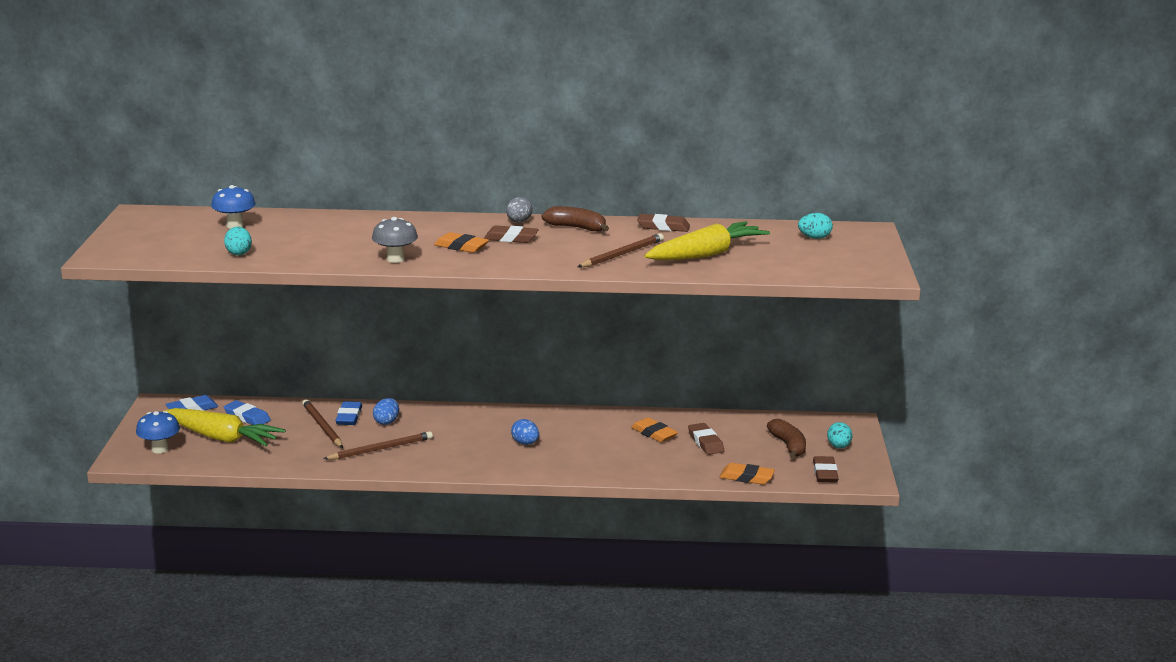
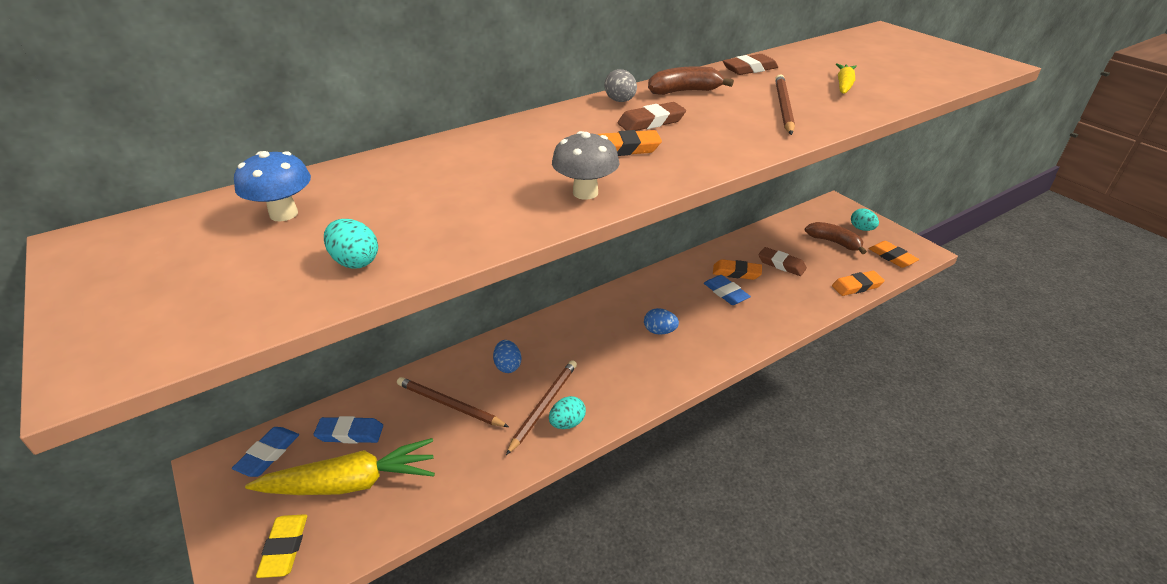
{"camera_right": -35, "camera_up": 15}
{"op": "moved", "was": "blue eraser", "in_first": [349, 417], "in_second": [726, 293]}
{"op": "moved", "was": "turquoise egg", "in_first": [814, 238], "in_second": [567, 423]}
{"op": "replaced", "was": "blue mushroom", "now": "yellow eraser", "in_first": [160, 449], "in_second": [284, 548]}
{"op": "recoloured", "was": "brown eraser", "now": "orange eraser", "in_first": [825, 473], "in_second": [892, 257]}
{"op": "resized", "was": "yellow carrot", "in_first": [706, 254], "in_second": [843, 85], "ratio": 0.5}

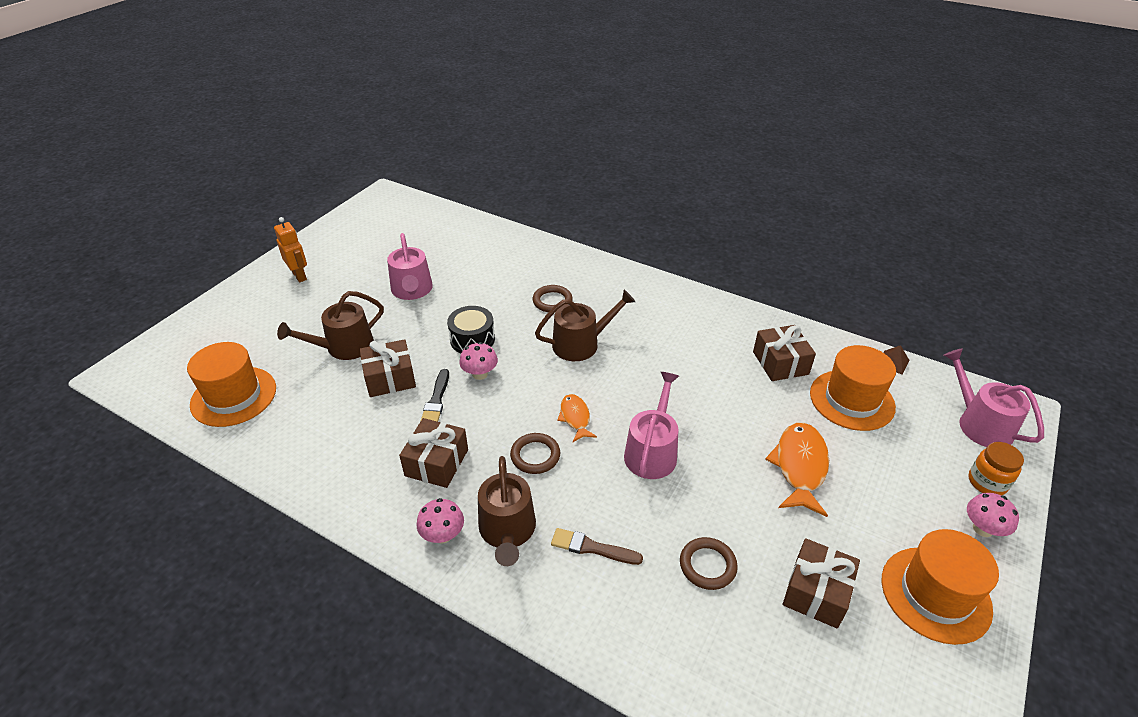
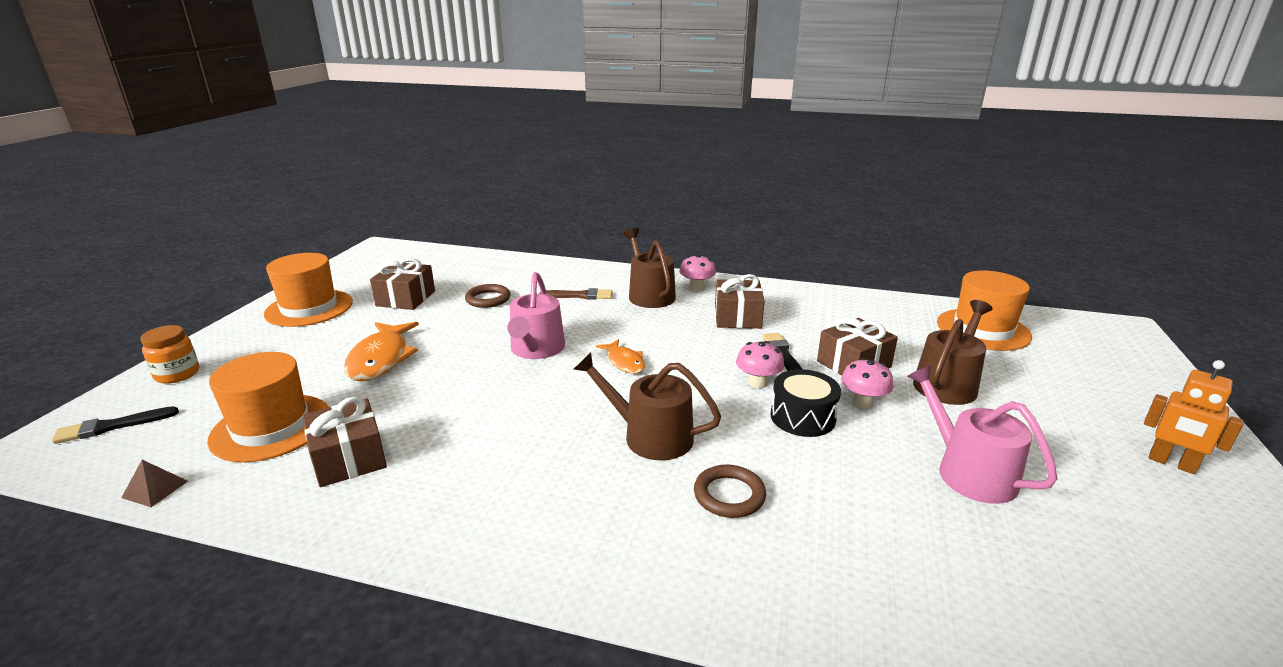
{"camera_right": 165, "camera_up": -15}
{"op": "removed", "was": "brown ring", "in_first": [535, 456]}
{"op": "moved", "was": "pink mushroom", "in_first": [982, 529], "in_second": [863, 402]}
{"op": "replaced", "was": "pink watering can", "now": "black brush", "in_first": [980, 423], "in_second": [112, 426]}
{"op": "turned", "was": "brown watering can", "in_first": [581, 344], "in_second": [650, 436], "clockwise": 60}

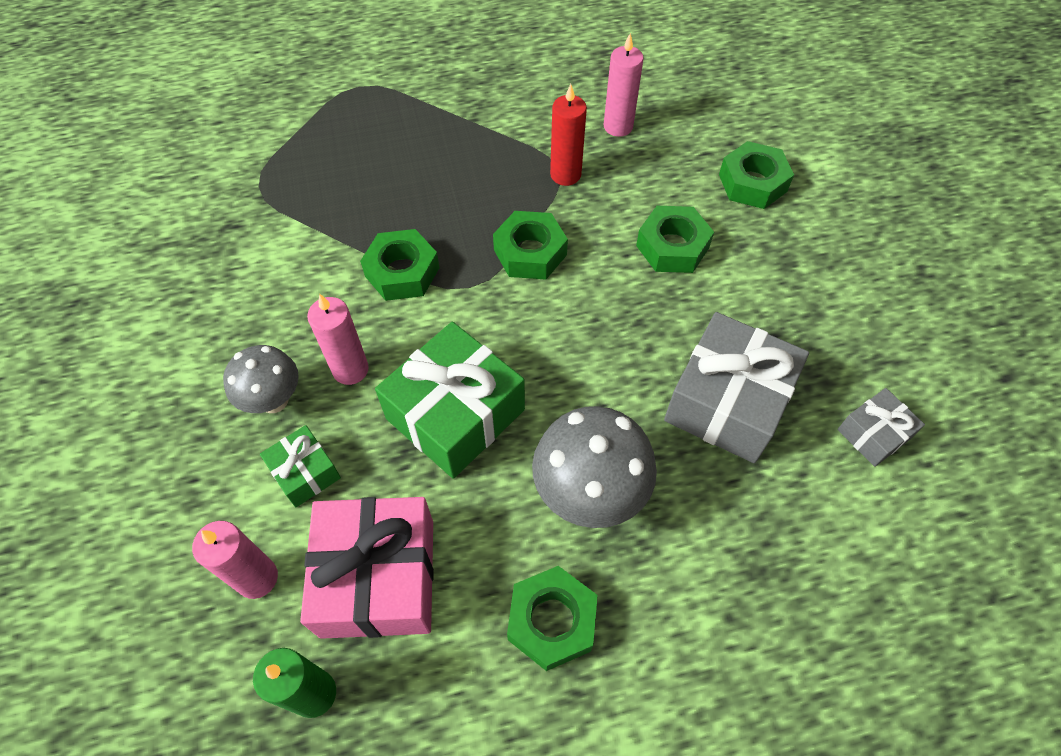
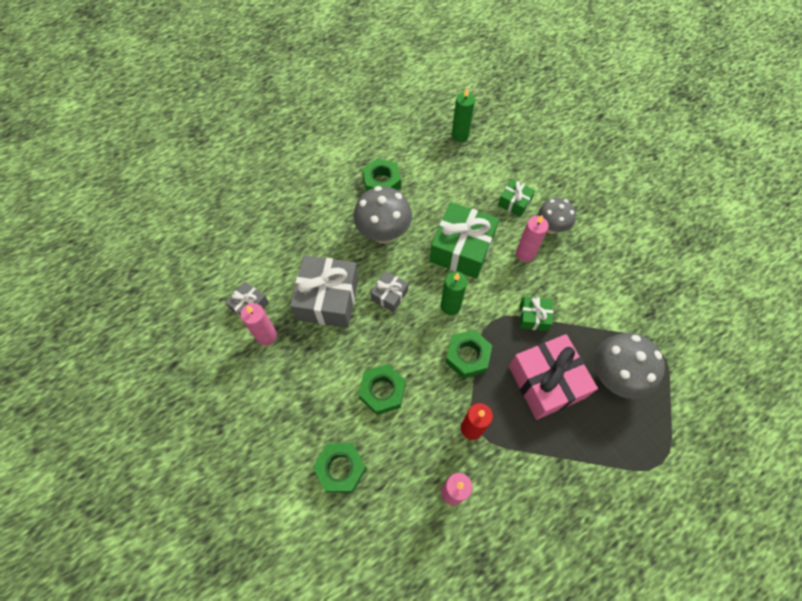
{"camera_right": 160, "camera_up": 5}
{"op": "added", "now": "grey gift", "in_second": [389, 295]}
{"op": "added", "now": "green candle", "in_second": [450, 306]}
{"op": "added", "now": "grey mushroom", "in_second": [613, 376]}
{"op": "moved", "was": "pink candle", "in_first": [257, 578], "in_second": [266, 336]}
{"op": "moved", "was": "pink gift", "in_first": [378, 577], "in_second": [546, 382]}
{"op": "replaced", "was": "green nut", "now": "green gift", "in_first": [402, 272], "in_second": [533, 317]}

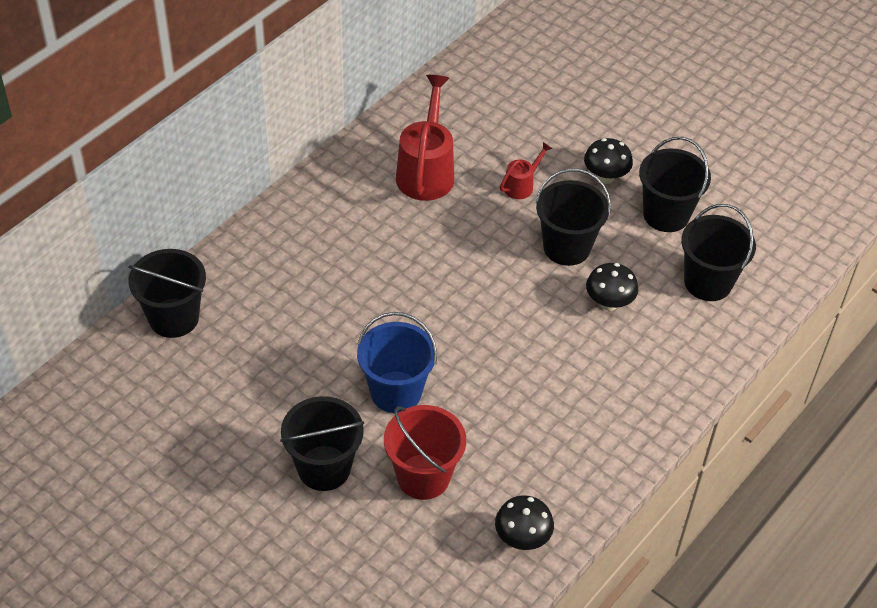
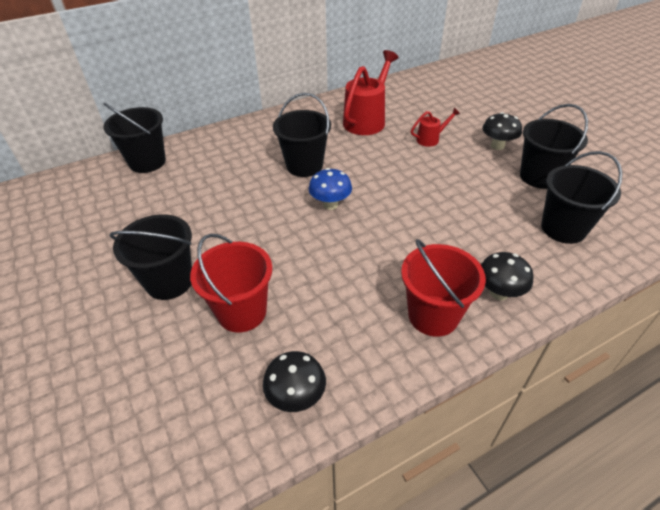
{"camera_right": 25, "camera_up": -5}
{"op": "removed", "was": "blue bucket", "in_first": [396, 392]}
{"op": "added", "now": "blue mushroom", "in_second": [330, 204]}
{"op": "added", "now": "red bucket", "in_second": [433, 315]}
{"op": "moved", "was": "black bucket", "in_first": [566, 247], "in_second": [304, 166]}
{"op": "moved", "was": "black mushroom", "in_first": [609, 303], "in_second": [499, 293]}

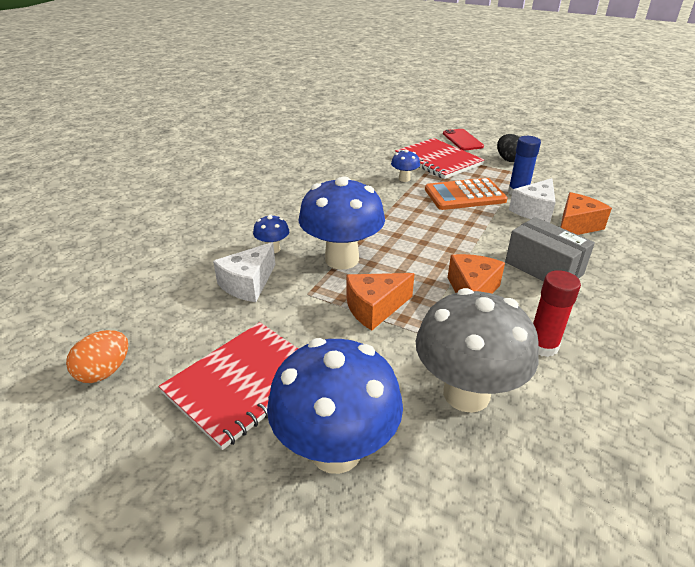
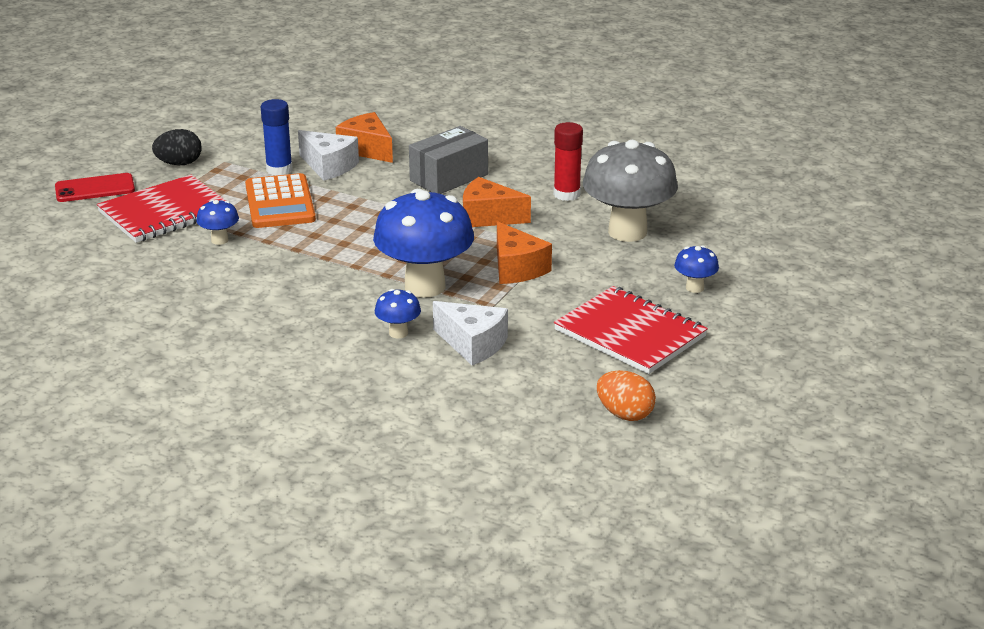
{"camera_right": -90, "camera_up": -5}
{"op": "resized", "was": "blue mushroom", "in_first": [336, 450], "in_second": [694, 288], "ratio": 0.44}

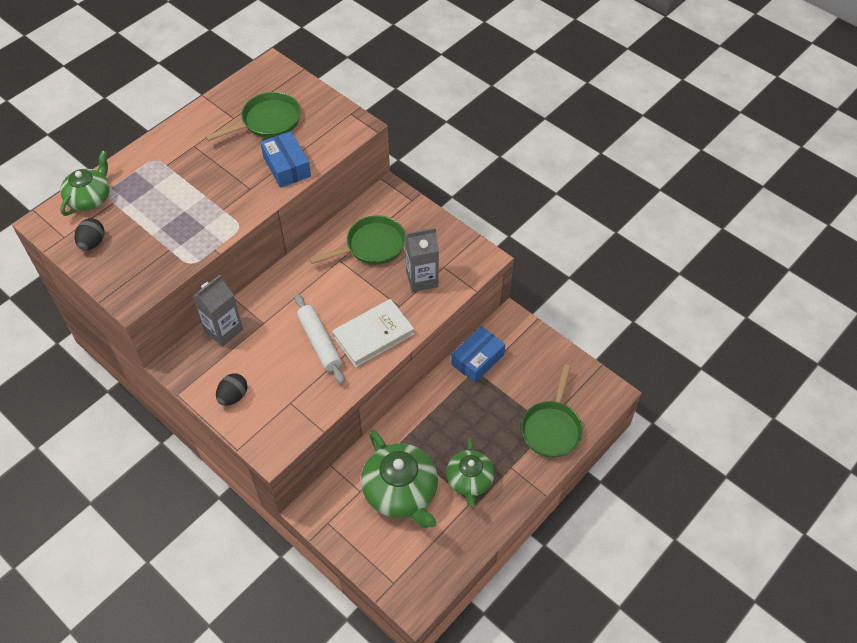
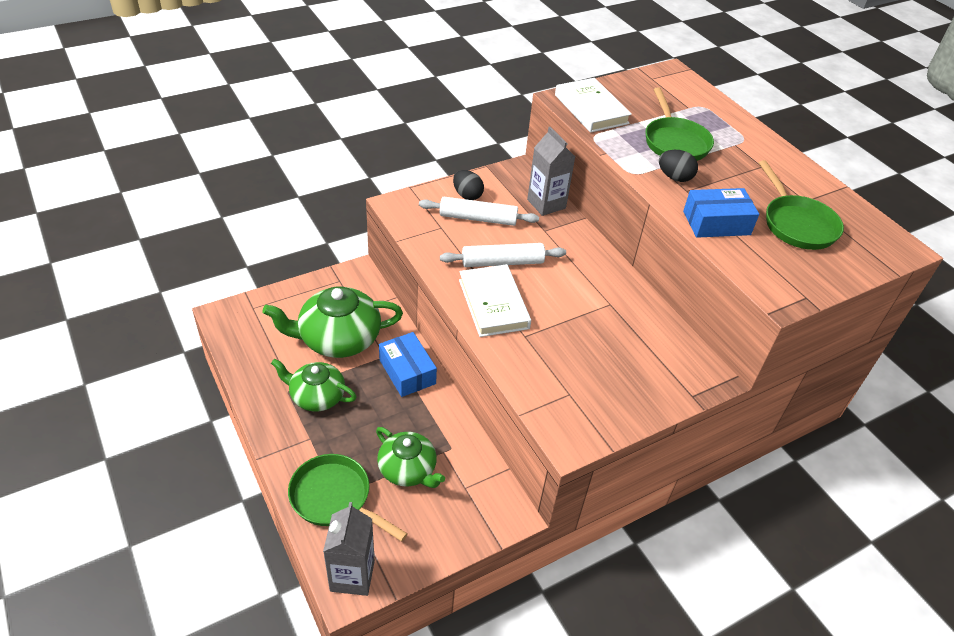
{"camera_right": 105, "camera_up": -10}
{"op": "added", "now": "white rolling pin", "in_second": [478, 218]}
{"op": "added", "now": "white book", "in_second": [591, 109]}
{"op": "moved", "was": "green teapot", "in_first": [90, 198], "in_second": [408, 469]}
{"op": "moved", "was": "black egg", "in_first": [93, 243], "in_second": [674, 177]}
{"op": "moved", "was": "green pan", "in_first": [372, 246], "in_second": [675, 142]}
{"op": "moved", "was": "grey carton", "in_first": [422, 279], "in_second": [352, 575]}
{"op": "moved", "was": "blue box", "in_first": [477, 360], "in_second": [407, 372]}

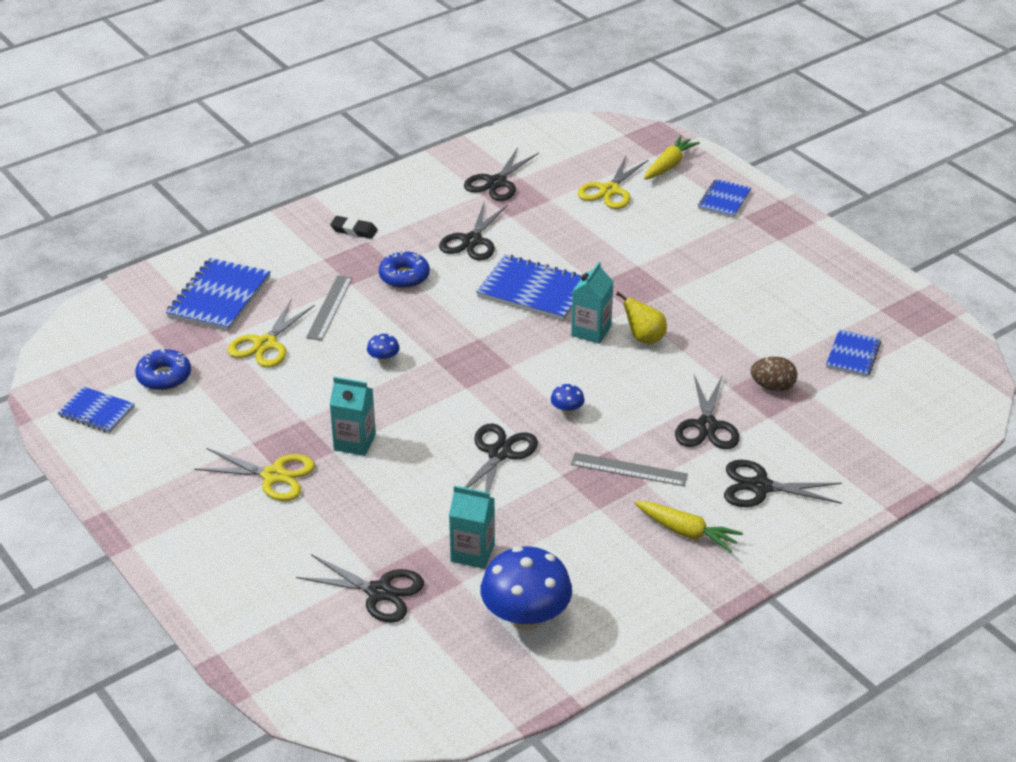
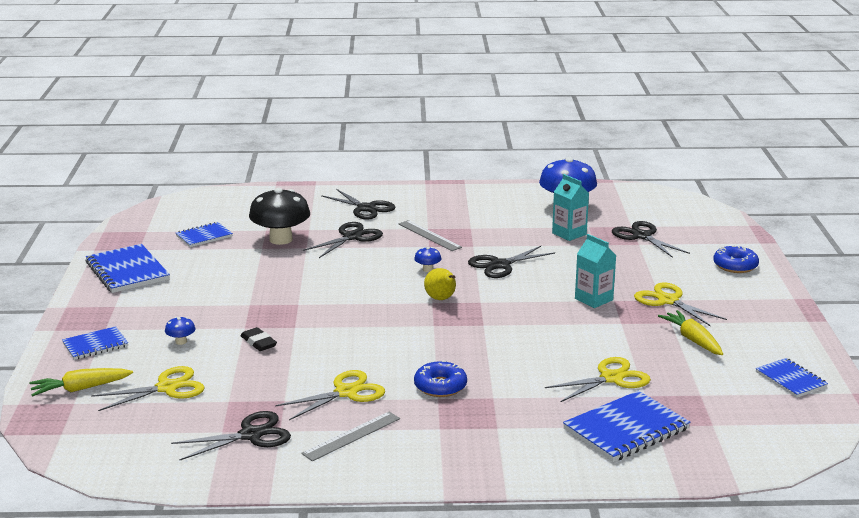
{"camera_right": -145, "camera_up": -15}
{"op": "removed", "was": "turquoise carton", "in_first": [591, 331]}
{"op": "moved", "was": "blue donut", "in_first": [164, 376], "in_second": [735, 266]}
{"op": "moved", "was": "grey ruler", "in_first": [329, 307], "in_second": [351, 436]}
{"op": "moved", "was": "black eraser", "in_first": [354, 230], "in_second": [258, 342]}
{"op": "moved", "was": "blue mushroom", "in_first": [383, 359], "in_second": [181, 341]}
{"op": "moved", "was": "blue notebook", "in_first": [533, 290], "in_second": [127, 271]}
{"op": "moved", "was": "yellow pear", "in_first": [644, 338], "in_second": [441, 299]}
{"op": "moved", "was": "yellow carrot", "in_first": [686, 532], "in_second": [693, 340]}
{"op": "replaced", "was": "brown egg", "now": "black mushroom", "in_first": [772, 387], "in_second": [281, 239]}
{"op": "recoloured", "was": "black scissors", "now": "yellow scissors", "in_first": [472, 241], "in_second": [346, 392]}

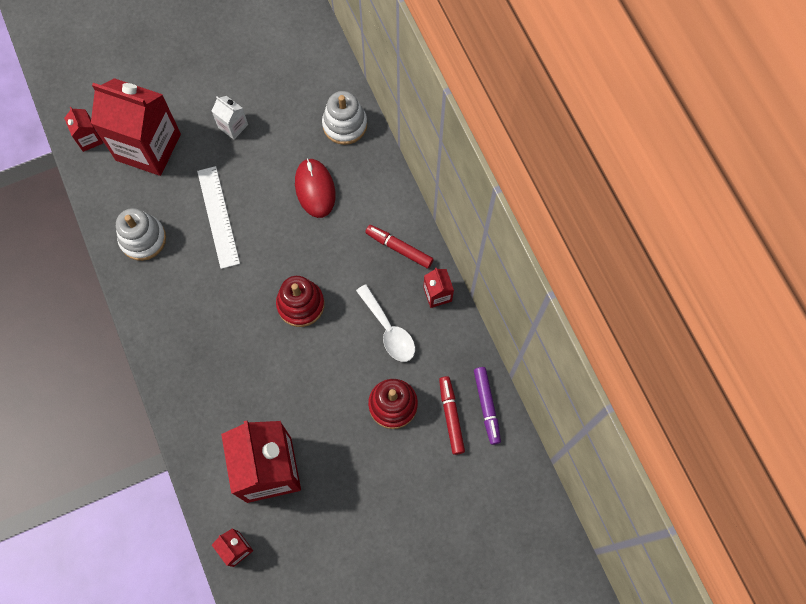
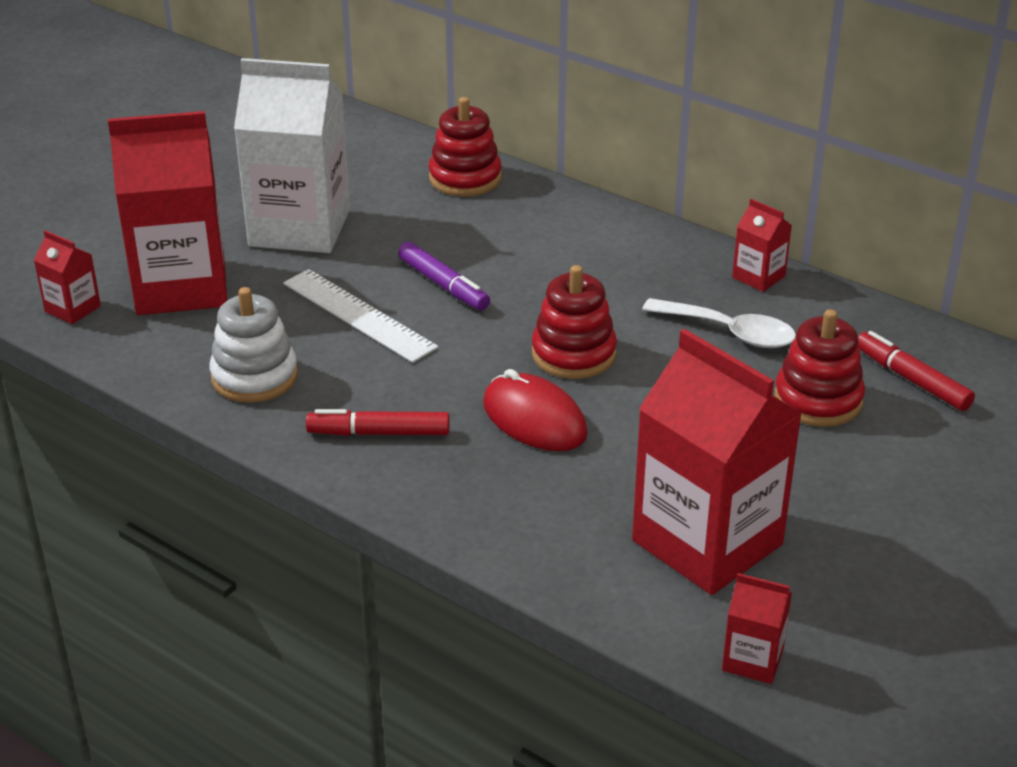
{"camera_right": -30, "camera_up": -35}
{"op": "moved", "was": "red mouse", "in_first": [315, 189], "in_second": [534, 419]}
{"op": "moved", "was": "red marker", "in_first": [399, 248], "in_second": [379, 433]}
{"op": "moved", "was": "purple marker", "in_first": [486, 406], "in_second": [443, 285]}
{"op": "recoloured", "was": "white stacking toy", "now": "red stacking toy", "in_first": [345, 125], "in_second": [465, 178]}
{"op": "resized", "was": "white carton", "in_first": [233, 126], "in_second": [300, 228], "ratio": 2.29}

